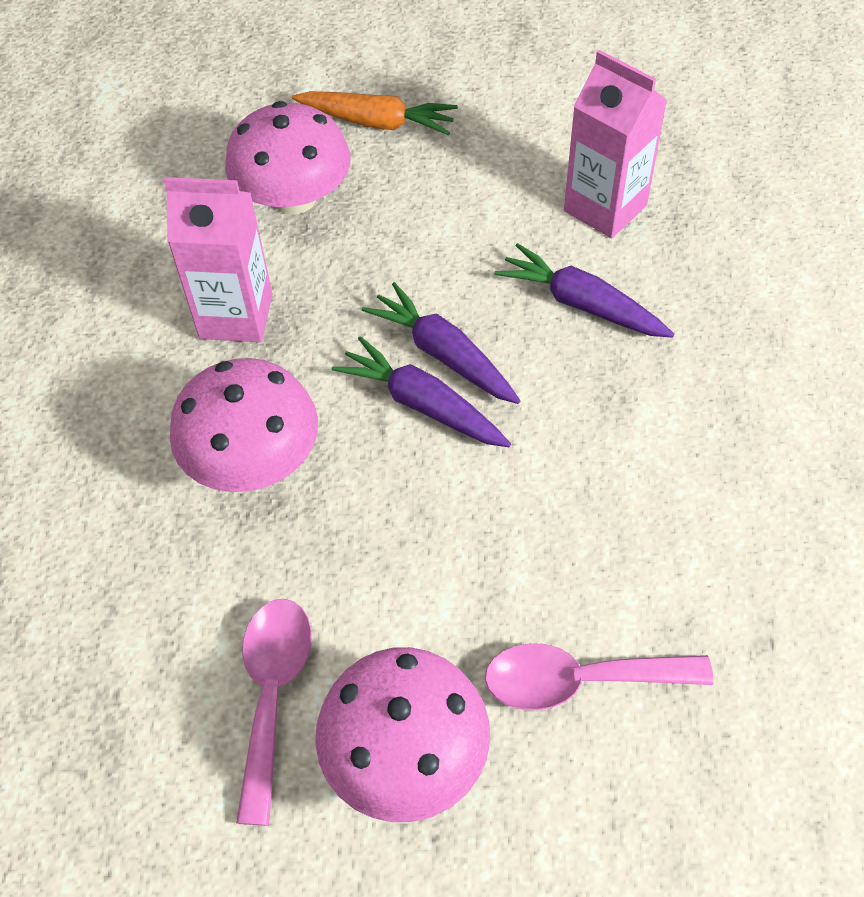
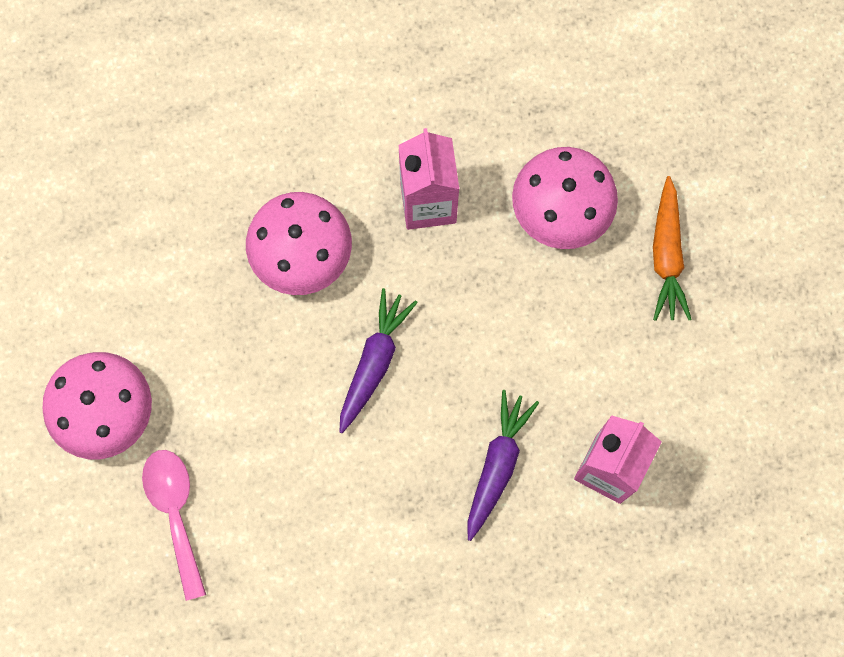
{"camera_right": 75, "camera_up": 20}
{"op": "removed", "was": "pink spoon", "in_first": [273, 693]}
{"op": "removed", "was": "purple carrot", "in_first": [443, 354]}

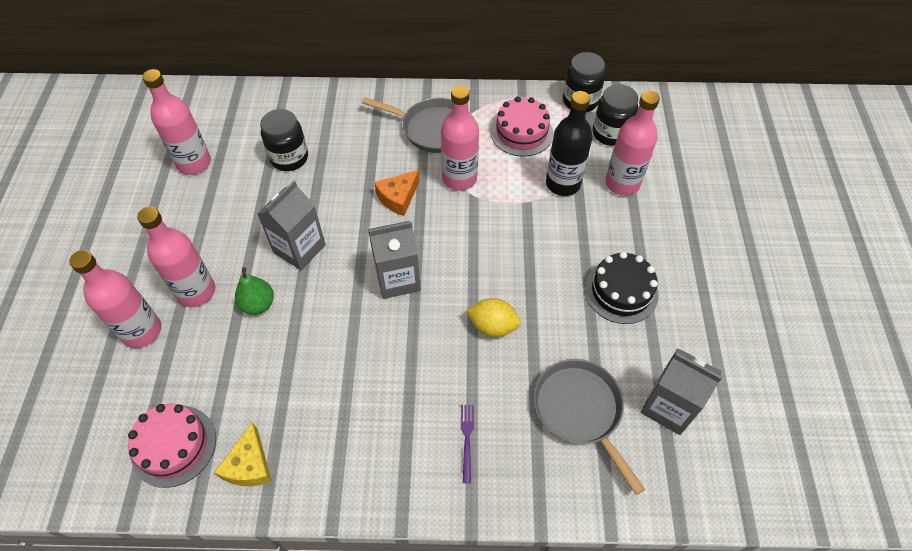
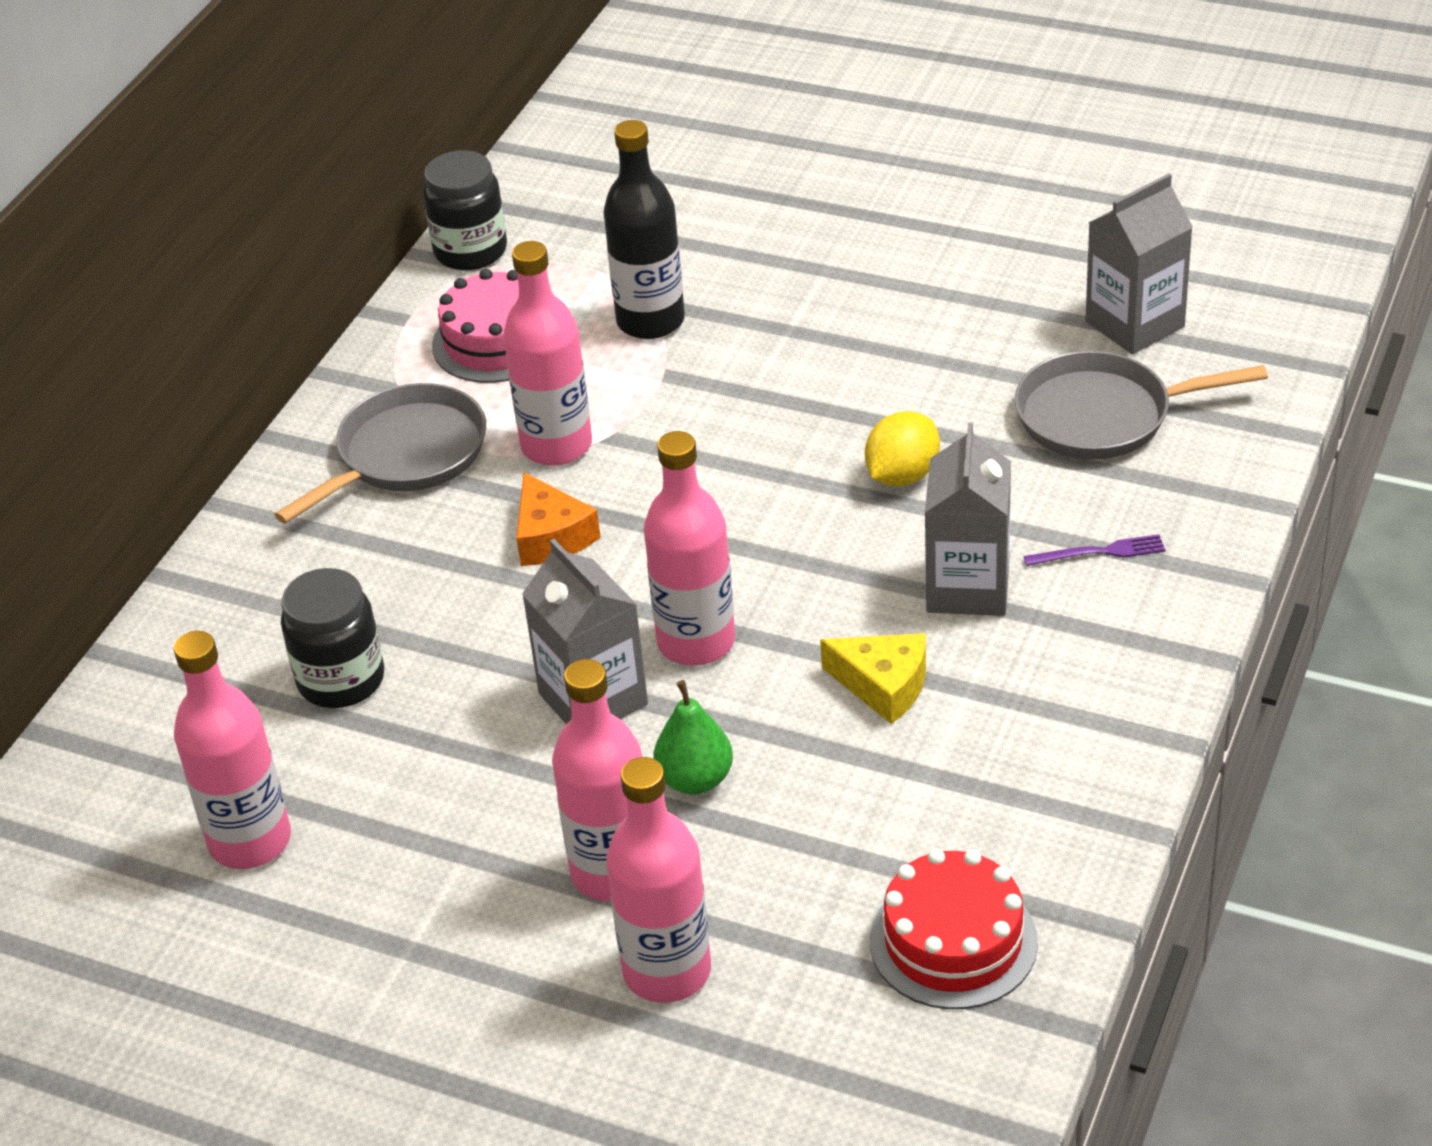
{"camera_right": -65, "camera_up": -15}
{"op": "removed", "was": "black cake", "in_first": [621, 291]}
{"op": "removed", "was": "black jar", "in_first": [610, 133]}
{"op": "moved", "was": "yellow cheese", "in_first": [249, 465], "in_second": [884, 685]}
{"op": "moved", "was": "grey carton", "in_first": [397, 279], "in_second": [968, 587]}
{"op": "moved", "was": "pink bottle", "in_first": [622, 183], "in_second": [696, 642]}
{"op": "recoloured", "was": "pink cake", "now": "red cake", "in_first": [174, 445], "in_second": [953, 941]}
{"op": "turned", "was": "purple fork", "in_first": [467, 439], "in_second": [1099, 552], "clockwise": 150}

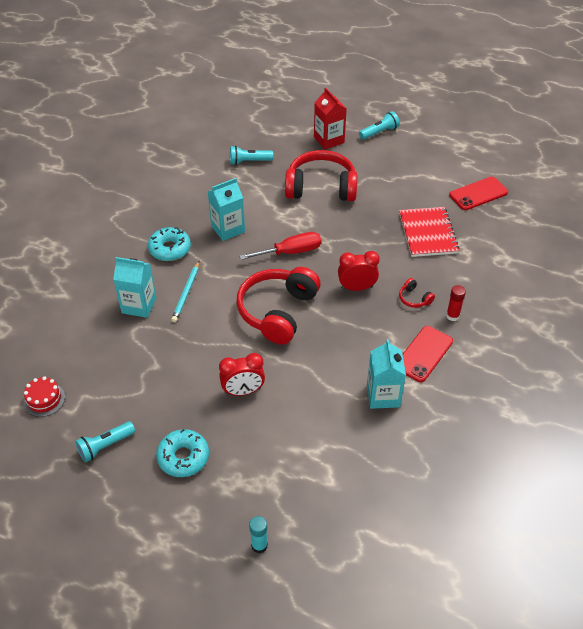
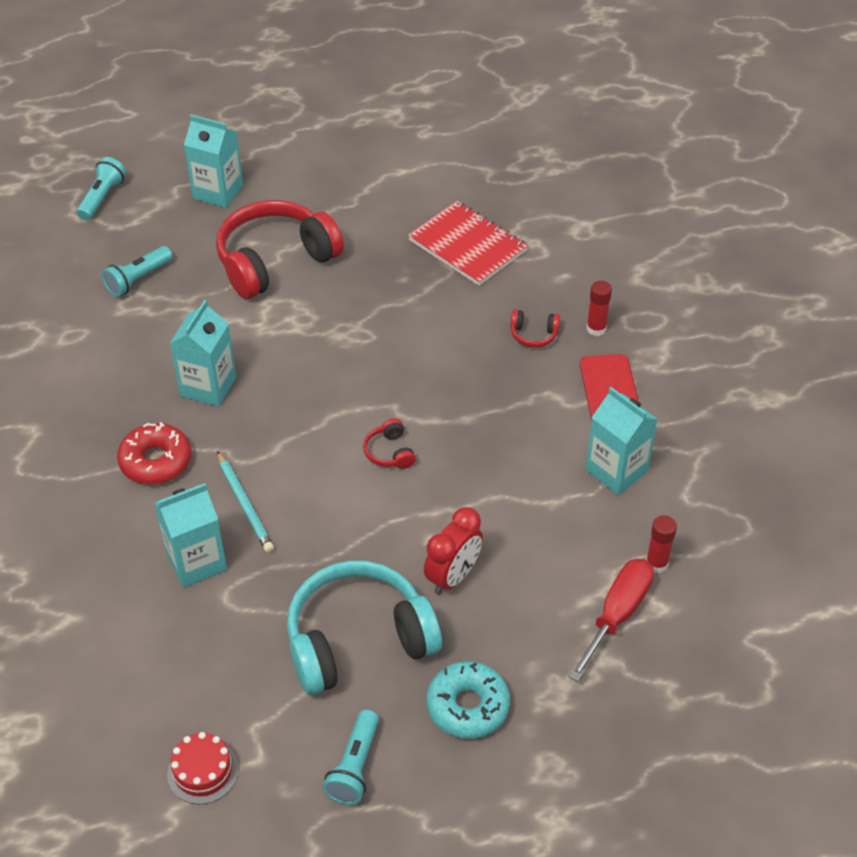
{"camera_right": -40, "camera_up": 0}
{"op": "removed", "was": "turquoise glue stick", "in_first": [259, 545]}
{"op": "removed", "was": "red clock", "in_first": [356, 288]}
{"op": "removed", "was": "red phone", "in_first": [478, 194]}
{"op": "added", "now": "turquoise headphones", "in_second": [358, 640]}
{"op": "added", "now": "red glue stick", "in_second": [656, 564]}
{"op": "moved", "was": "red screwdriver", "in_first": [291, 252], "in_second": [617, 615]}
{"op": "moved", "was": "turquoise flashlight", "in_first": [379, 132], "in_second": [102, 198]}
{"op": "recoloured", "was": "turquoise donut", "now": "red donut", "in_first": [170, 249], "in_second": [156, 461]}
{"op": "recoloured", "was": "red carton", "now": "turquoise carton", "in_first": [329, 140], "in_second": [218, 192]}
{"op": "resized", "was": "red headphones", "in_first": [277, 311], "in_second": [389, 452], "ratio": 0.4}

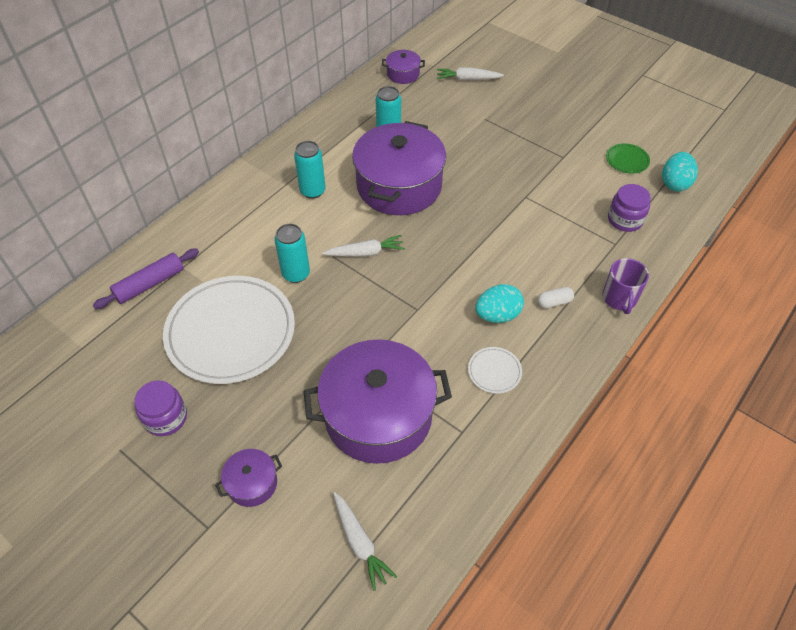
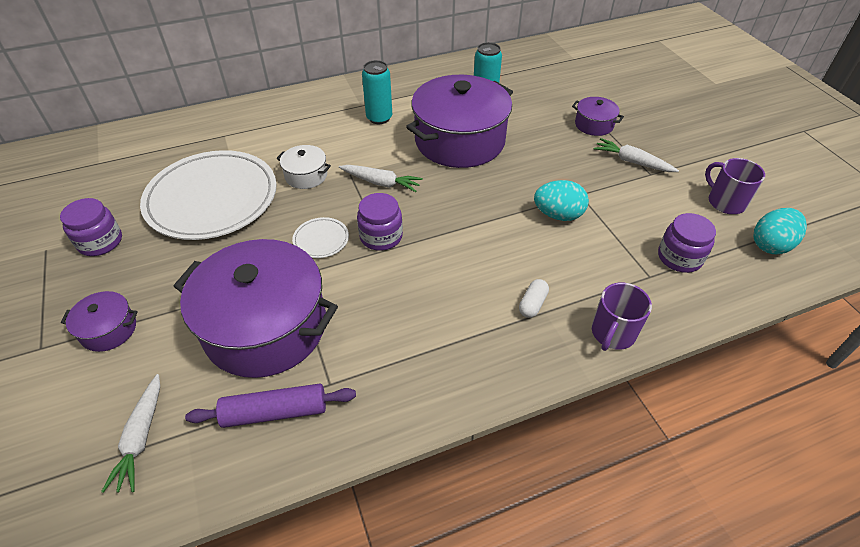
{"camera_right": 30, "camera_up": -5}
{"op": "added", "now": "purple jar", "in_second": [381, 236]}
{"op": "moved", "was": "purple rolling pin", "in_first": [150, 284], "in_second": [275, 412]}
{"op": "moved", "was": "purple pot", "in_first": [403, 74], "in_second": [594, 125]}
{"op": "moved", "was": "white carrot", "in_first": [467, 79], "in_second": [632, 162]}
{"op": "moved", "was": "white plate", "in_first": [494, 371], "in_second": [321, 239]}
{"op": "moved", "was": "turquoise egg", "in_first": [497, 315], "in_second": [558, 215]}
{"op": "replaced", "was": "turquoise can", "now": "white pot", "in_first": [296, 274], "in_second": [306, 175]}
{"op": "replaced", "was": "green plate", "now": "purple mug", "in_first": [627, 160], "in_second": [725, 202]}
{"op": "turned", "was": "white capsule", "in_first": [554, 302], "in_second": [532, 304], "clockwise": -75}

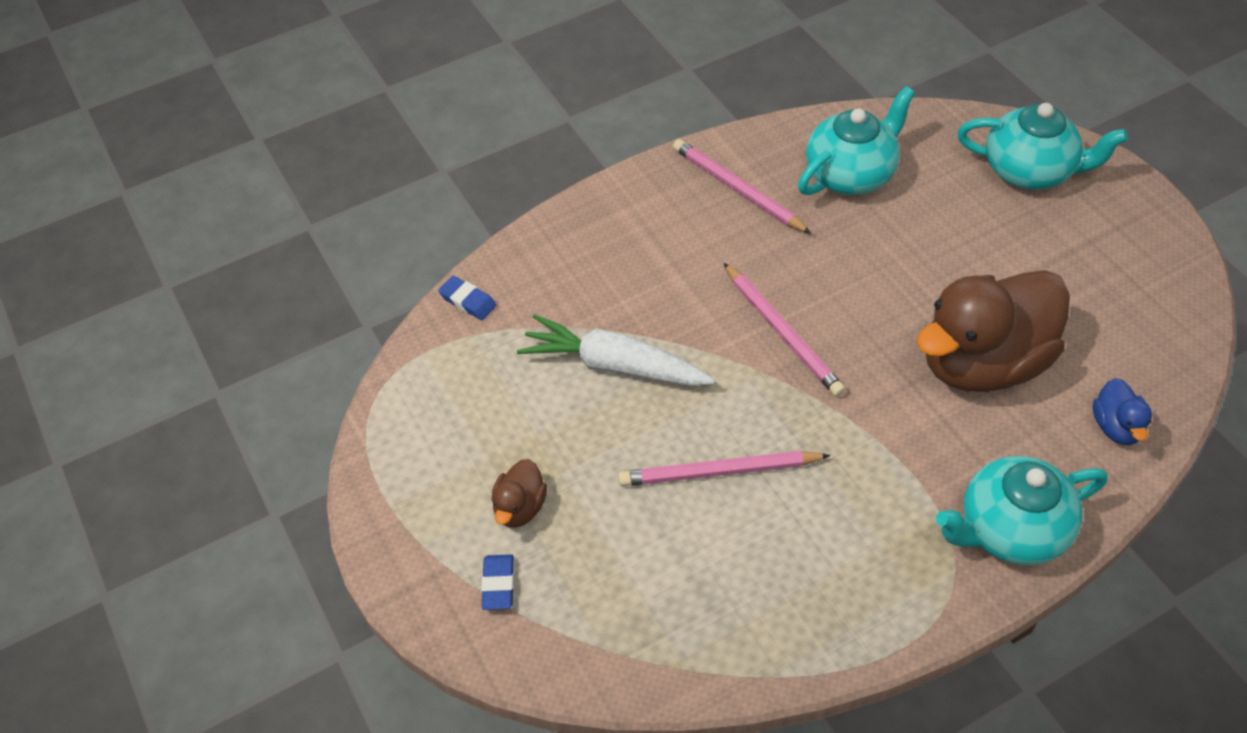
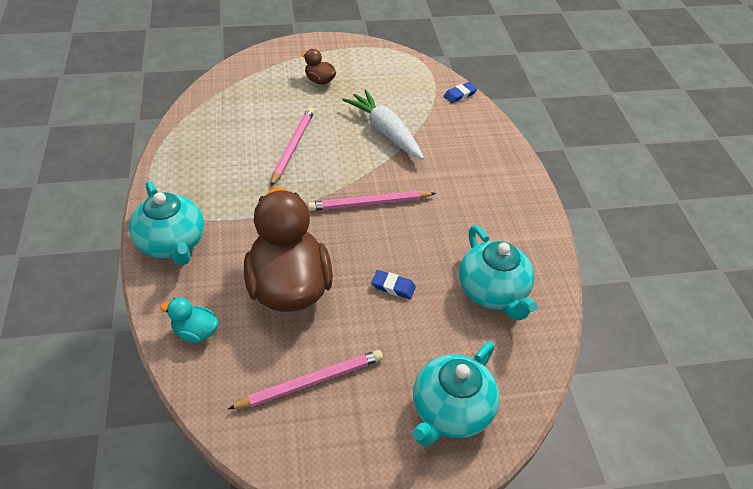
{"camera_right": 105, "camera_up": -5}
{"op": "moved", "was": "blue eraser", "in_first": [498, 584], "in_second": [393, 287]}
{"op": "moved", "was": "pink pencil", "in_first": [737, 190], "in_second": [310, 382]}
{"op": "recoloured", "was": "blue duck", "now": "turquoise duck", "in_first": [1116, 427], "in_second": [195, 332]}
{"op": "turned", "was": "white carrot", "in_first": [614, 365], "in_second": [385, 132], "clockwise": -75}
{"op": "turned", "was": "turquoise teapot", "in_first": [1010, 530], "in_second": [172, 243], "clockwise": 150}

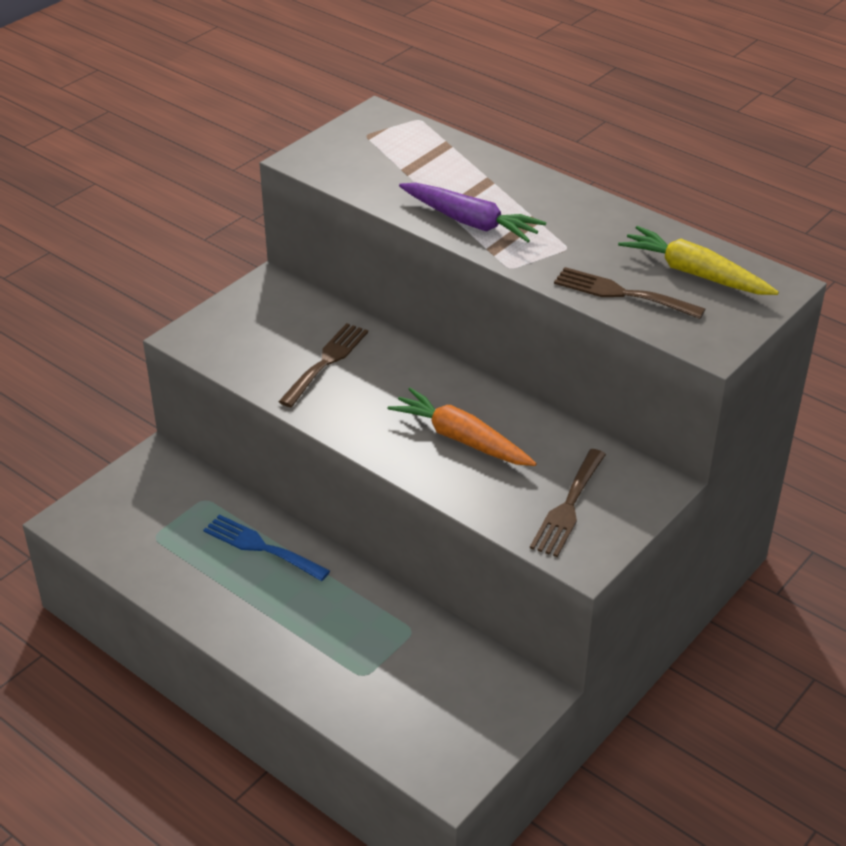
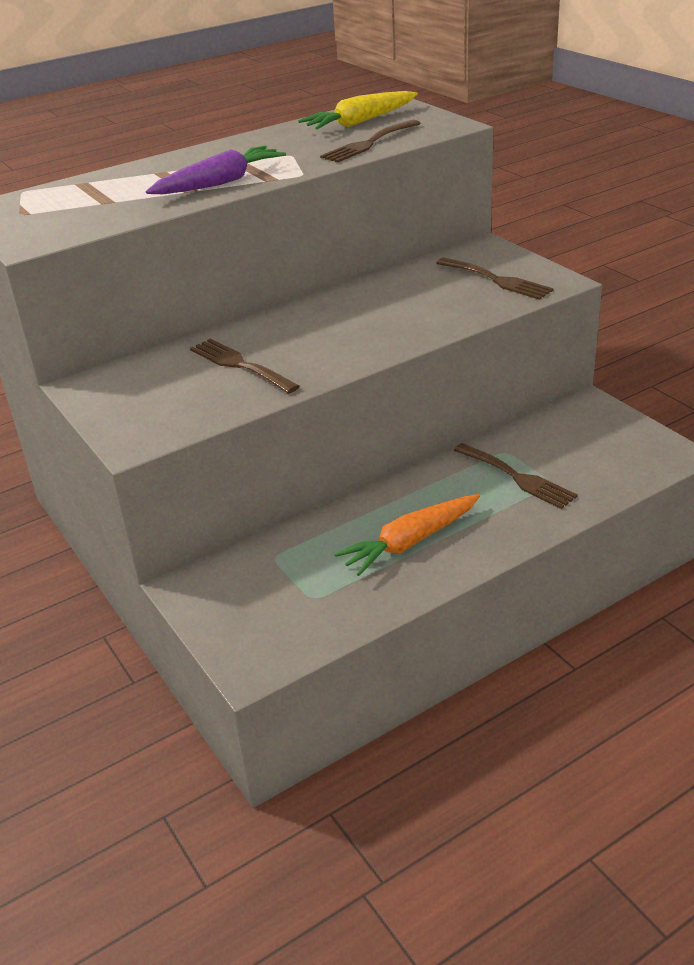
{"camera_right": -70, "camera_up": -5}
{"op": "removed", "was": "blue fork", "in_first": [261, 547]}
{"op": "added", "now": "brown fork", "in_second": [517, 478]}
{"op": "moved", "was": "orange carrot", "in_first": [461, 439], "in_second": [410, 542]}

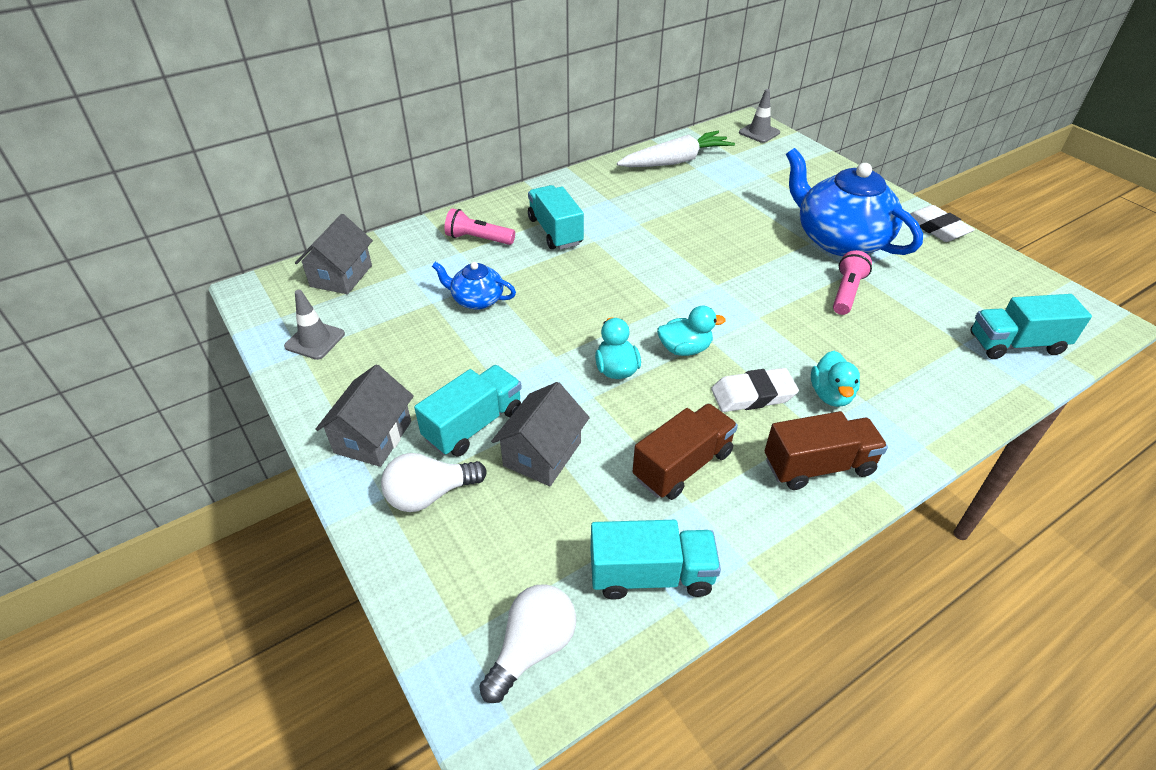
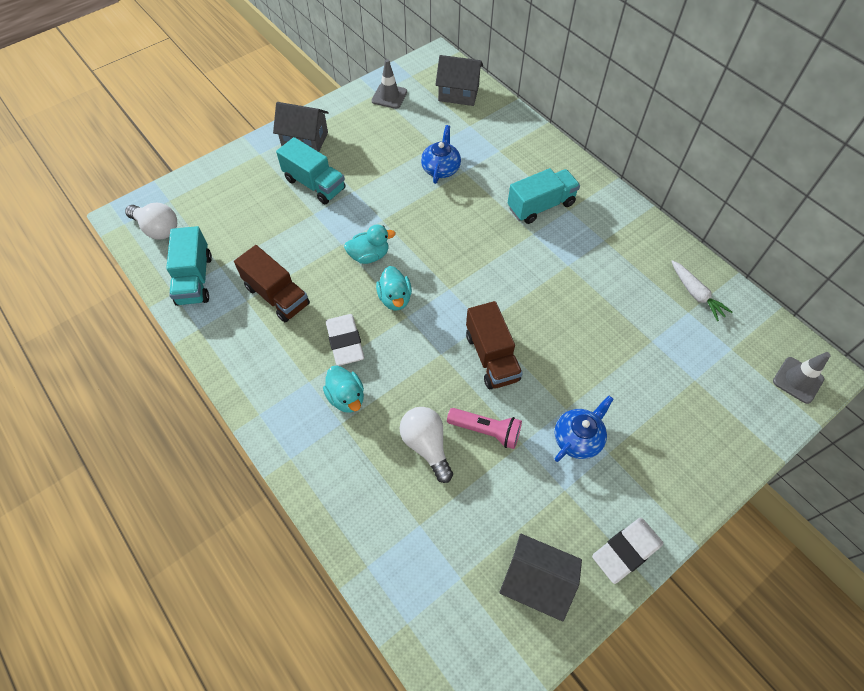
{"camera_right": 85, "camera_up": 15}
{"op": "removed", "was": "pink flashlight", "in_first": [478, 239]}
{"op": "removed", "was": "turquoise truck", "in_first": [1016, 344]}
{"op": "moved", "was": "white light bulb", "in_first": [430, 495], "in_second": [426, 445]}
{"op": "moved", "was": "grey house", "in_first": [542, 454], "in_second": [536, 581]}
{"op": "moved", "was": "brown truck", "in_first": [818, 466], "in_second": [491, 357]}
{"op": "turned", "was": "turquoise duck", "in_first": [831, 395], "in_second": [346, 397], "clockwise": -120}
{"op": "resized", "was": "white carrot", "in_first": [676, 161], "in_second": [696, 294], "ratio": 0.58}
{"op": "resized", "was": "blue teapot", "in_first": [839, 239], "in_second": [578, 438], "ratio": 0.5}

